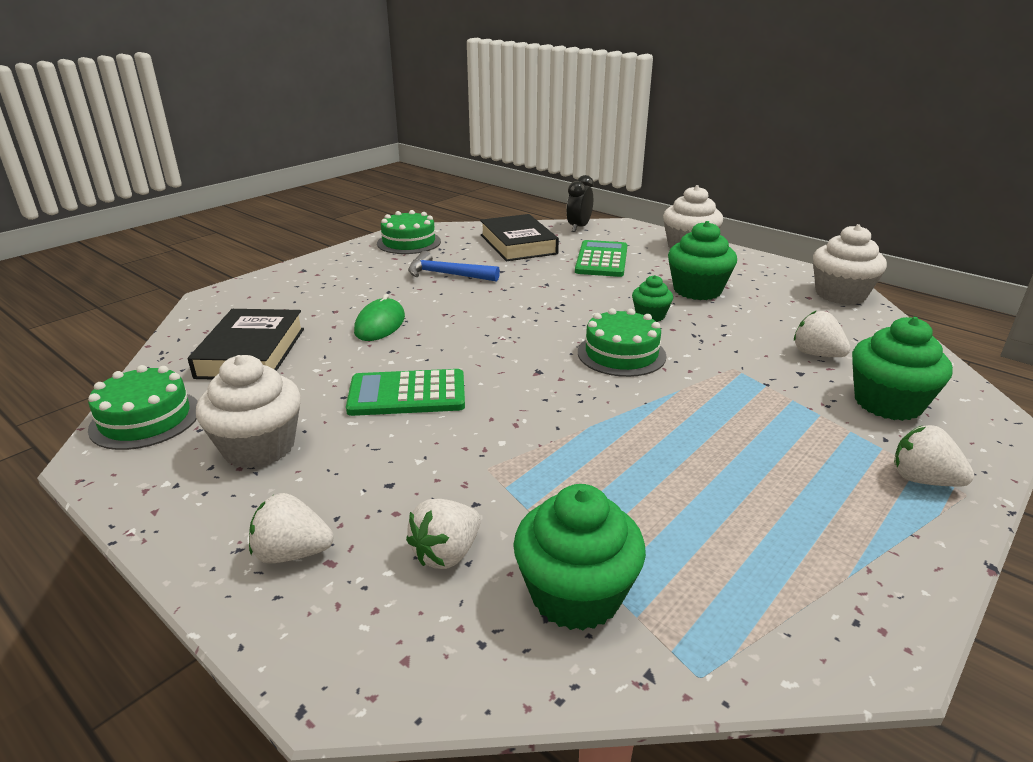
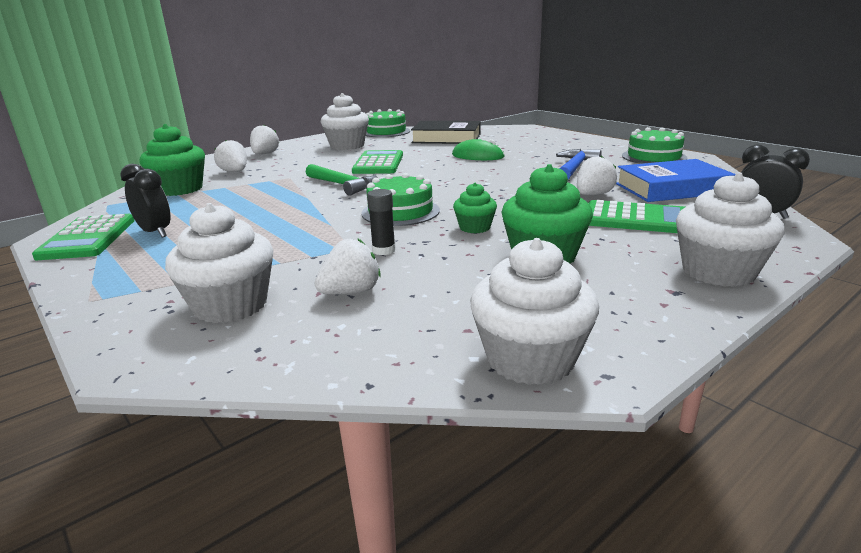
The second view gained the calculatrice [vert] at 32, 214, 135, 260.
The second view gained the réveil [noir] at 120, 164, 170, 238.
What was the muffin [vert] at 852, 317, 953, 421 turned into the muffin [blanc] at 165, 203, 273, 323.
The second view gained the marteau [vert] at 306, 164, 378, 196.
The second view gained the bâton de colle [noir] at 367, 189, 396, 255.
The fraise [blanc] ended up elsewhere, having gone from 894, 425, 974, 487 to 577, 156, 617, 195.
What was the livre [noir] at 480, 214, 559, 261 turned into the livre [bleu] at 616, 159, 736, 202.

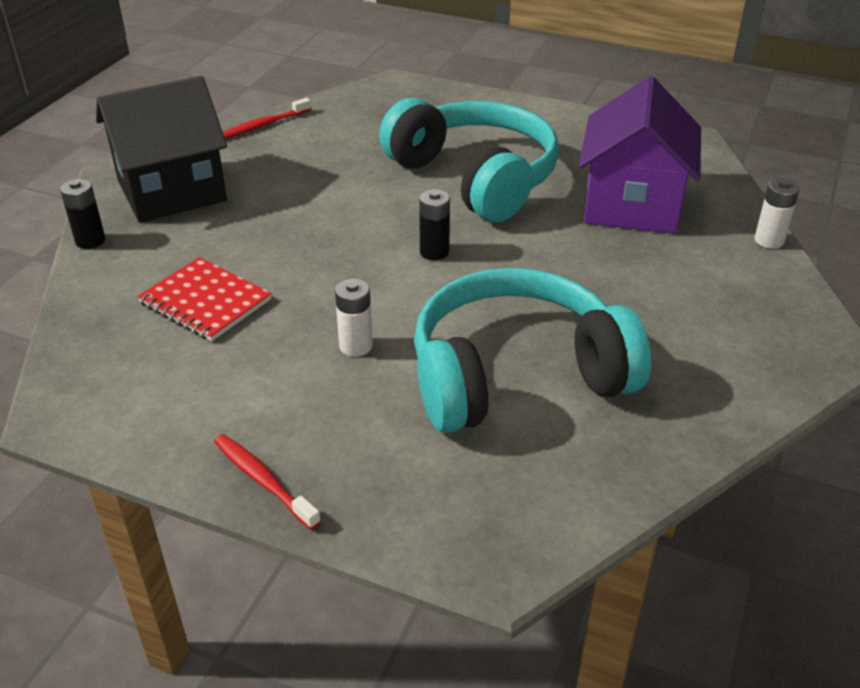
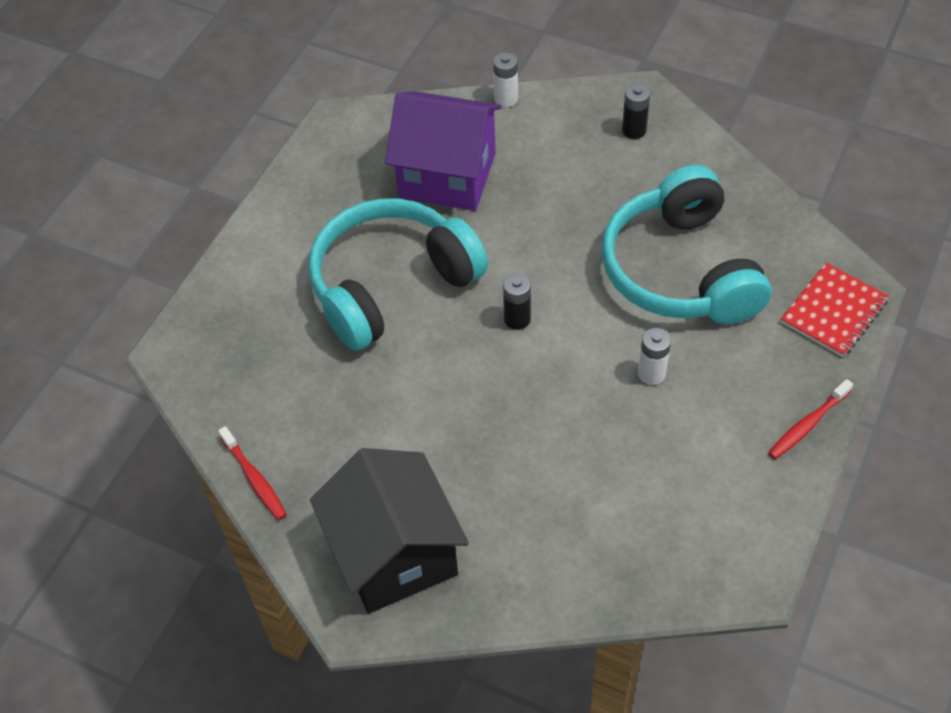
The pile [noir] ended up elsewhere, having gone from 60, 179, 105, 249 to 622, 84, 650, 139.
The carnet [rouge] ended up elsewhere, having gone from 137, 257, 272, 341 to 781, 263, 889, 357.

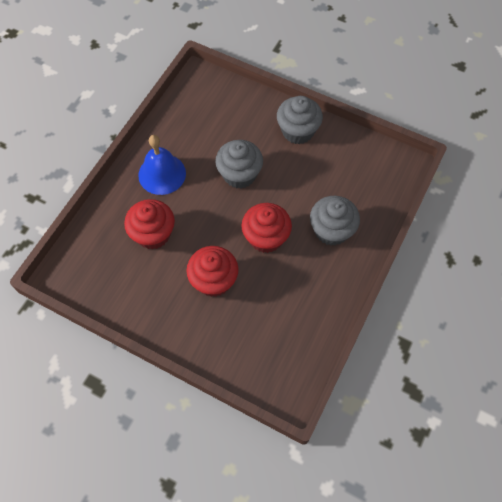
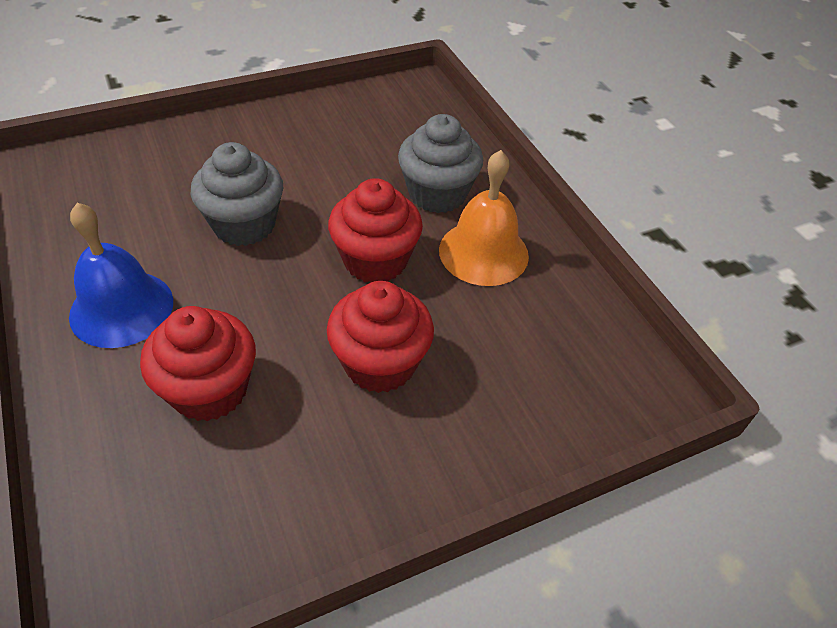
The second view gained the cloche [orange] at 439, 150, 529, 286.
The second view lost the muffin [gris] at 277, 96, 323, 144.

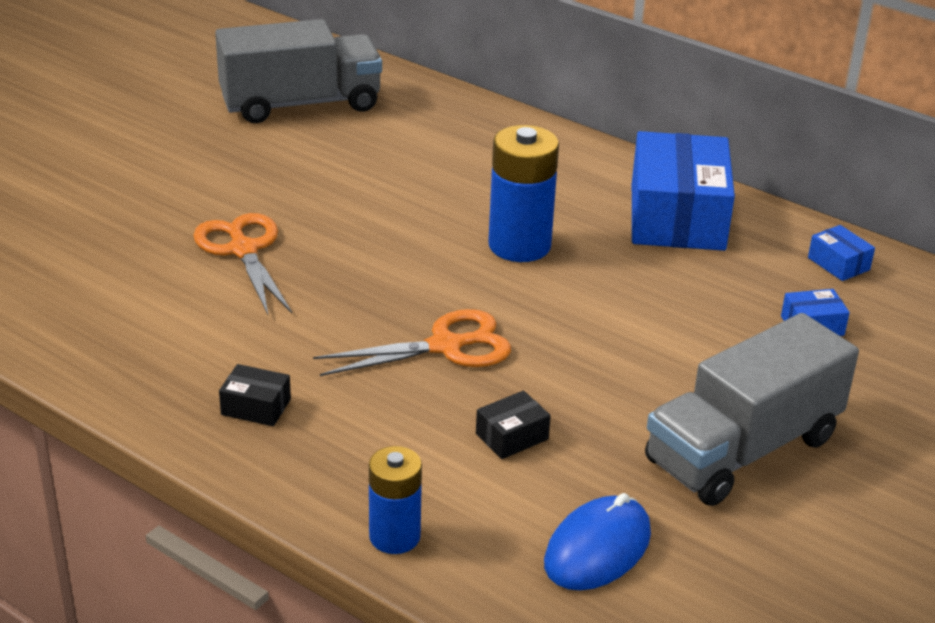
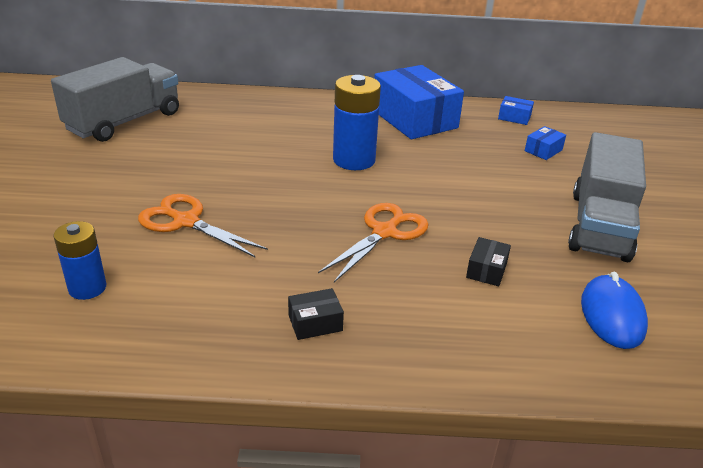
The pile [bleu] ended up elsewhere, having gone from 369, 446, 422, 554 to 53, 221, 106, 300.

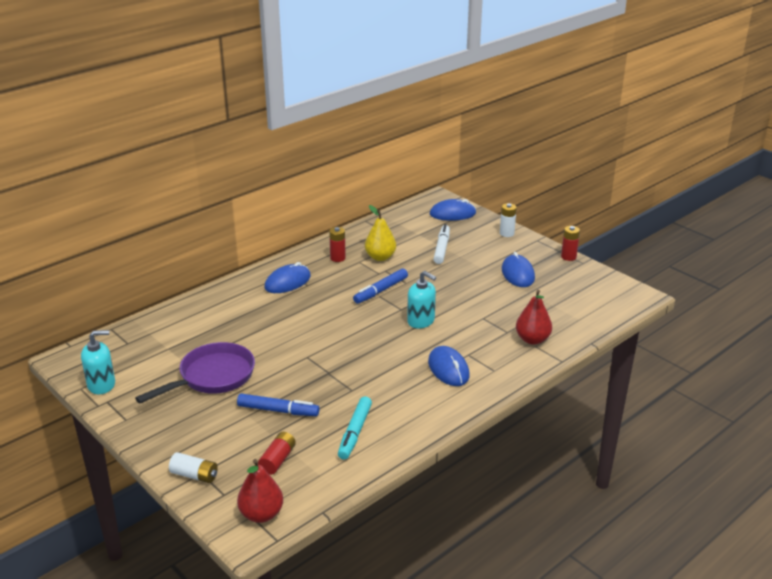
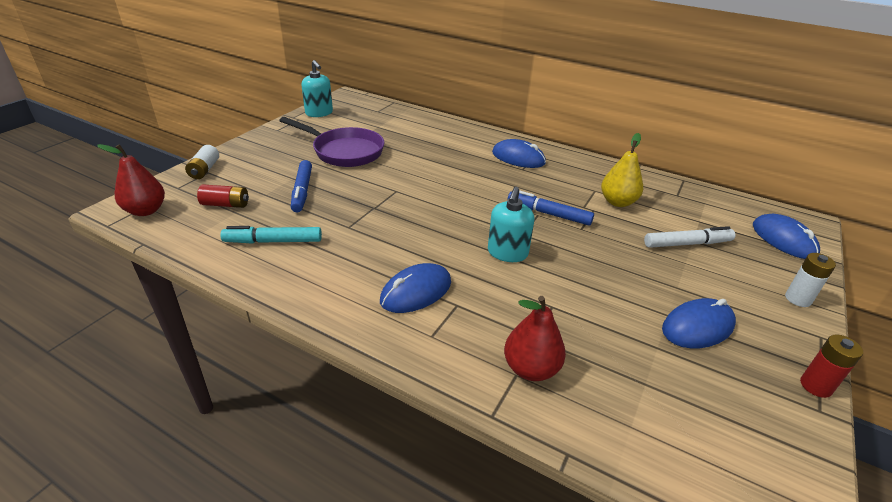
The second view lost the pile [rouge] at 329, 227, 346, 262.

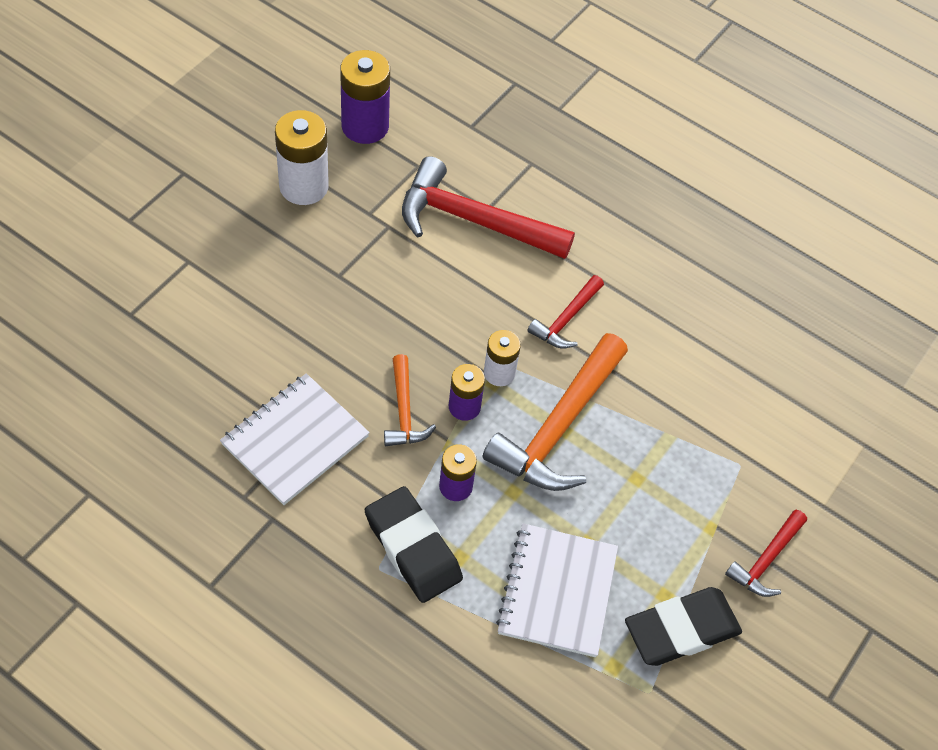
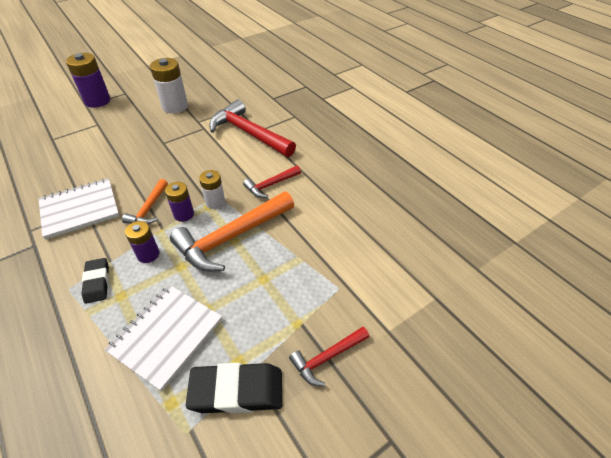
The pile [violet] ended up elsewhere, having gone from 340, 50, 390, 144 to 66, 53, 110, 108.
The size of the gomme [noir] at 365, 486, 463, 603 changed by a factor of 0.62.

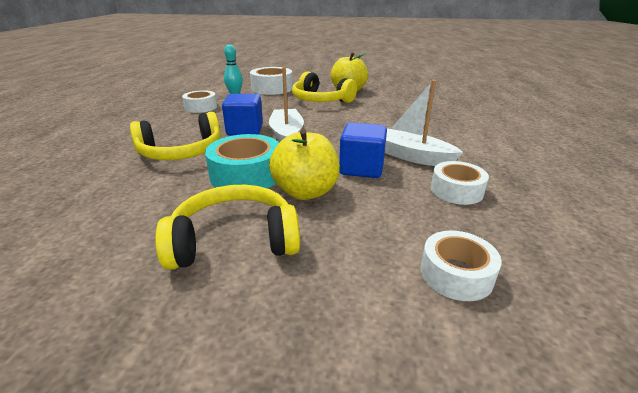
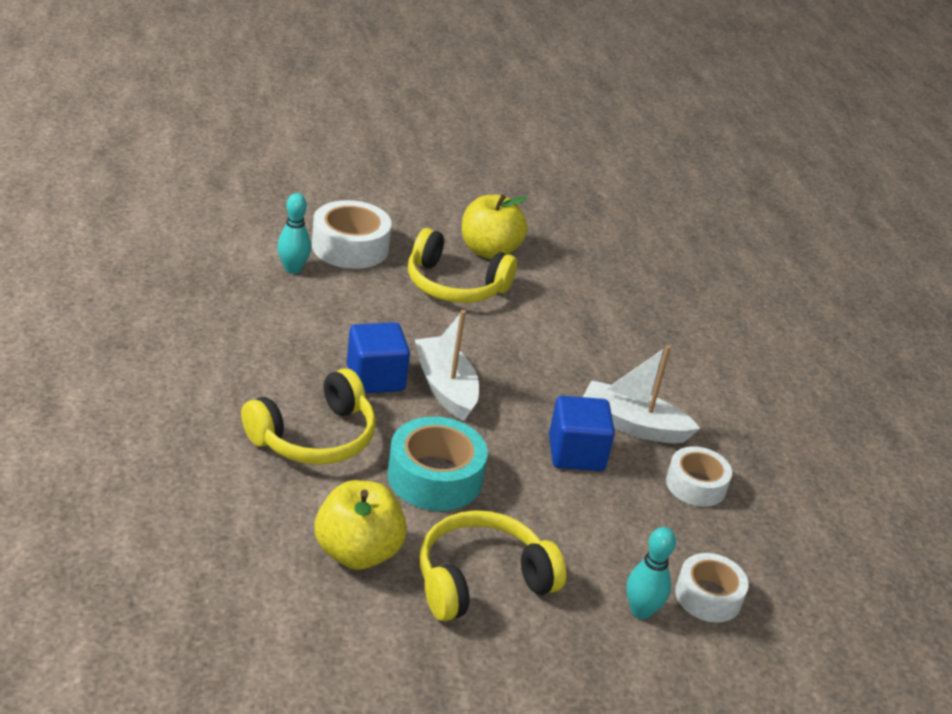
The pomme [jaune] ended up elsewhere, having gone from 269, 129, 340, 200 to 315, 480, 407, 570.
The second view gained the quille [turquoise] at 626, 527, 676, 619.
The second view lost the ruban adhésif [blanc] at 182, 90, 217, 113.

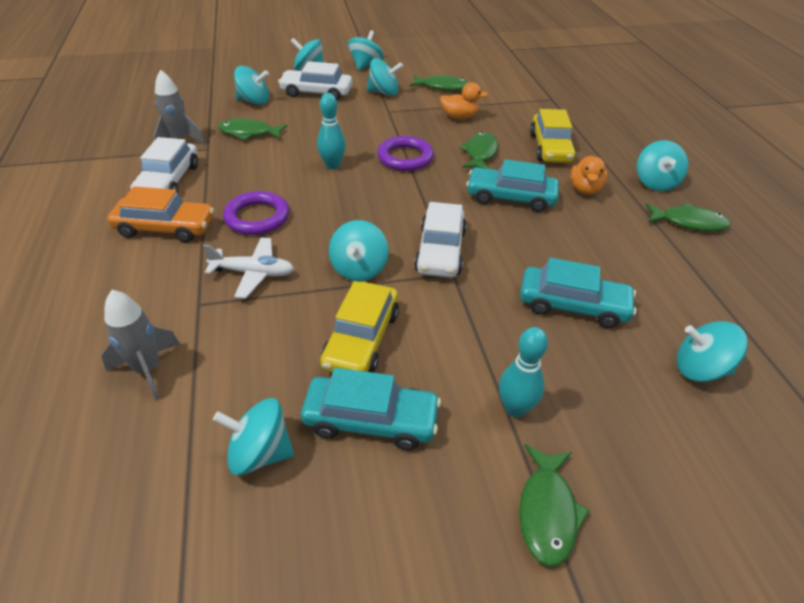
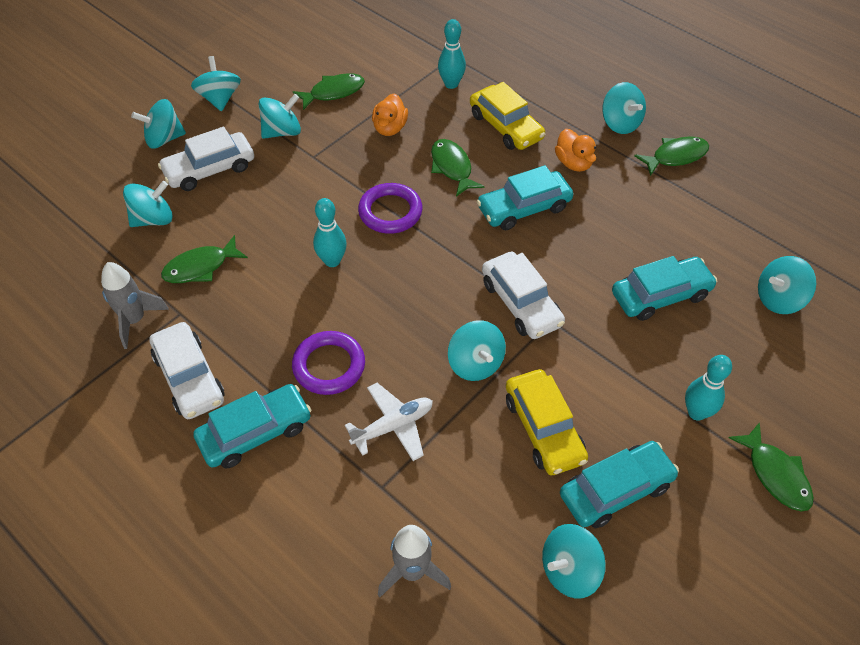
What was the voiture [orange] at 107, 186, 214, 243 turned into the voiture [turquoise] at 193, 384, 311, 468.
The canard [orange] at 440, 82, 488, 119 ended up facing another way, 135 degrees clockwise from before.
The second view gained the quille [turquoise] at 438, 19, 466, 89.

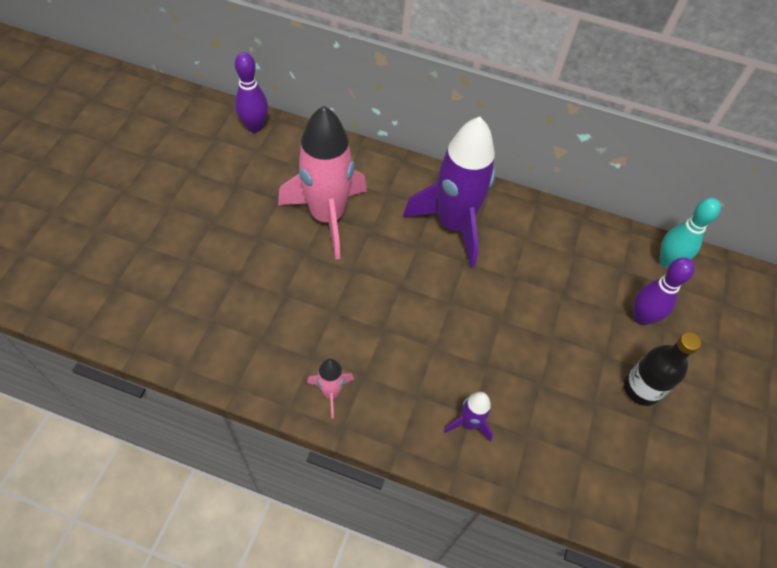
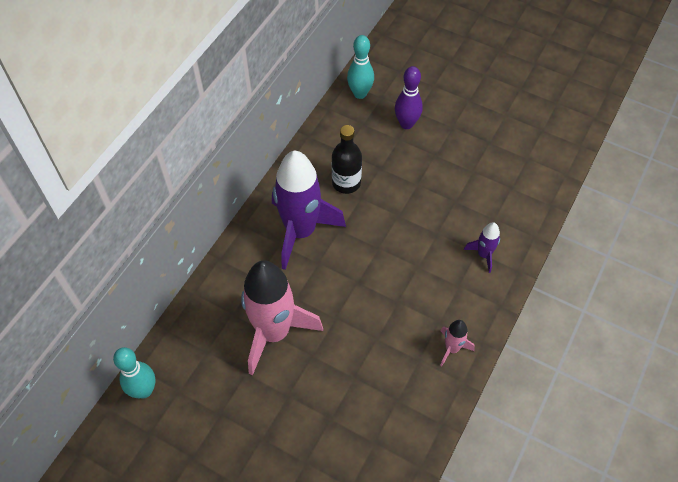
What was the quille [violet] at 235, 52, 268, 133 turned into the quille [turquoise] at 113, 347, 156, 398.
The bouteille [noir] ended up elsewhere, having gone from 624, 332, 701, 406 to 332, 125, 362, 194.

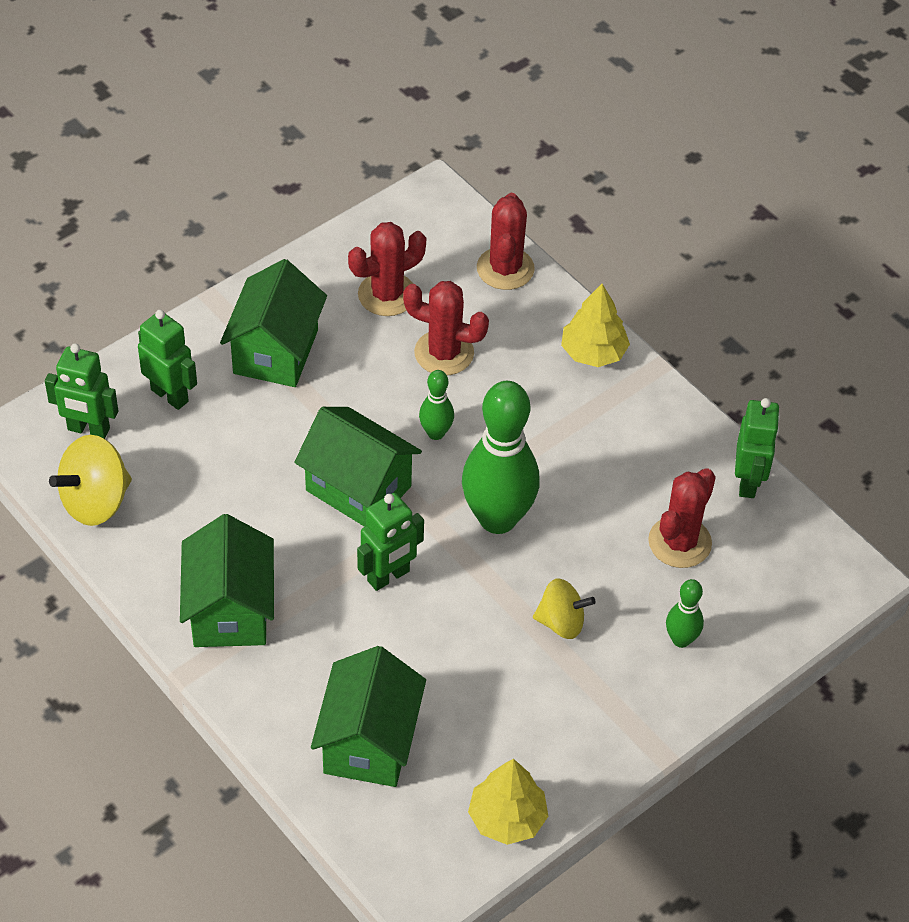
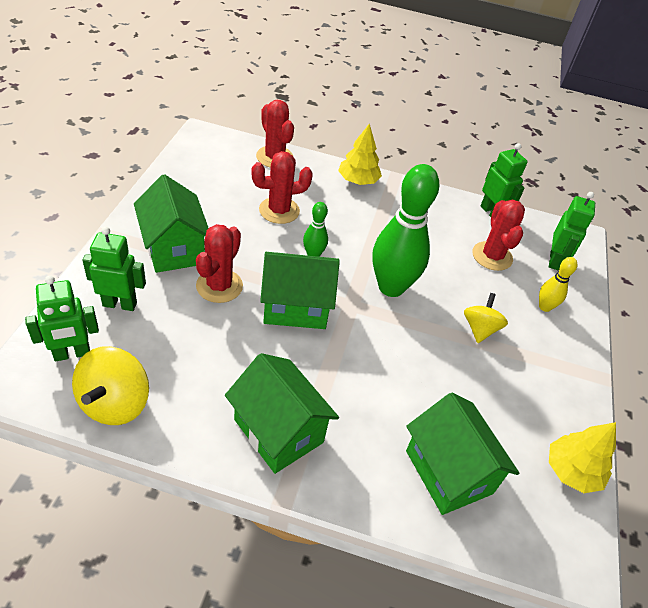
The cactus [rouge] ended up elsewhere, having gone from 348, 222, 426, 316 to 196, 224, 243, 303.
The toupie [jaune] at 533, 579, 596, 639 ended up facing another way, 45 degrees counterclockwise from before.
What was the quille [vert] at 666, 579, 704, 648 turned into the quille [jaune] at 539, 257, 577, 312.
The robot [vert] ended up elsewhere, having gone from 357, 493, 424, 591 to 549, 192, 595, 270.

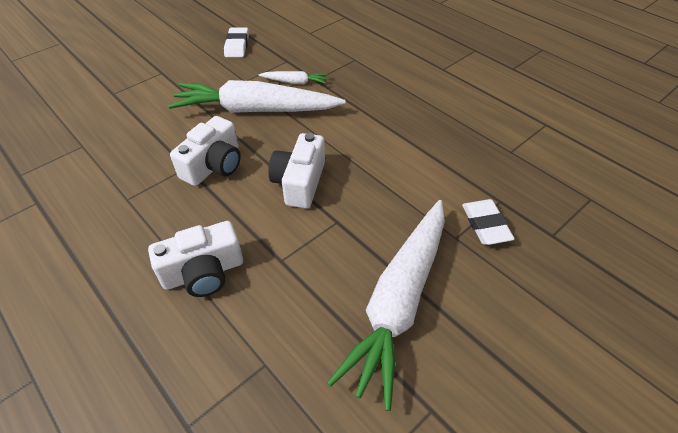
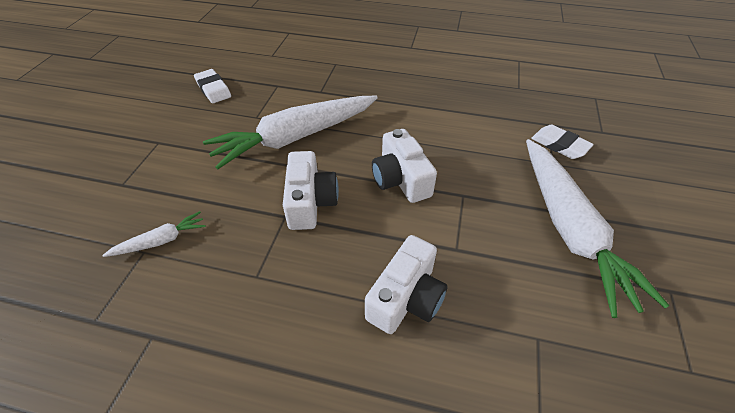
The carotte [blanc] ended up elsewhere, having gone from 259, 71, 328, 84 to 102, 211, 206, 257.

